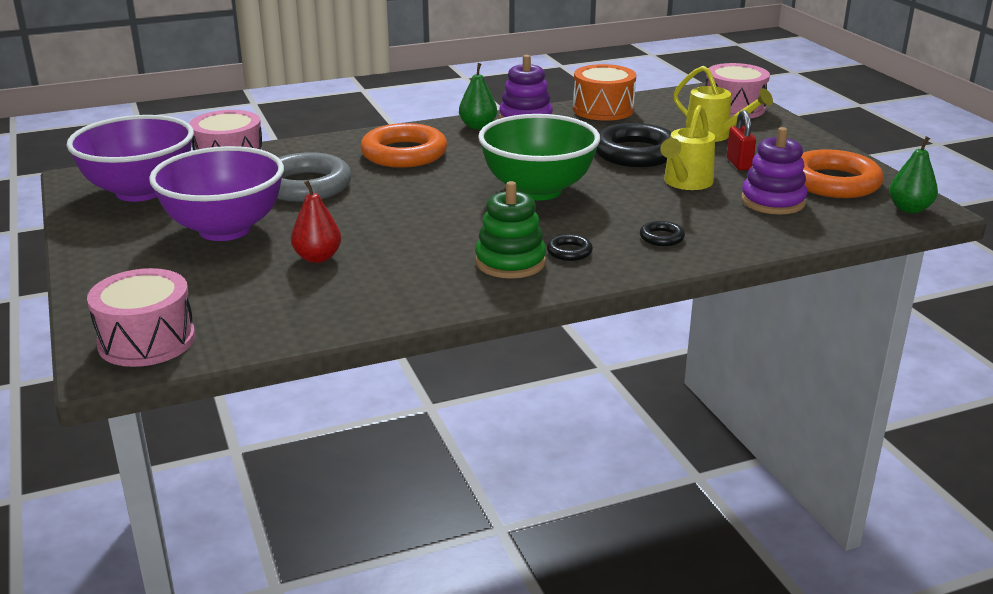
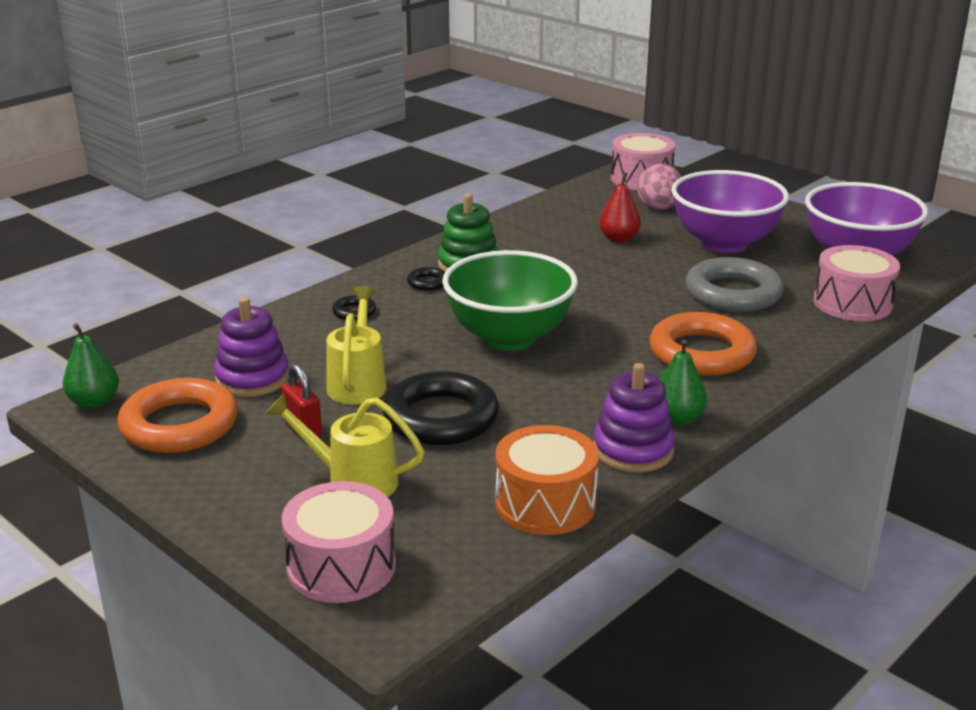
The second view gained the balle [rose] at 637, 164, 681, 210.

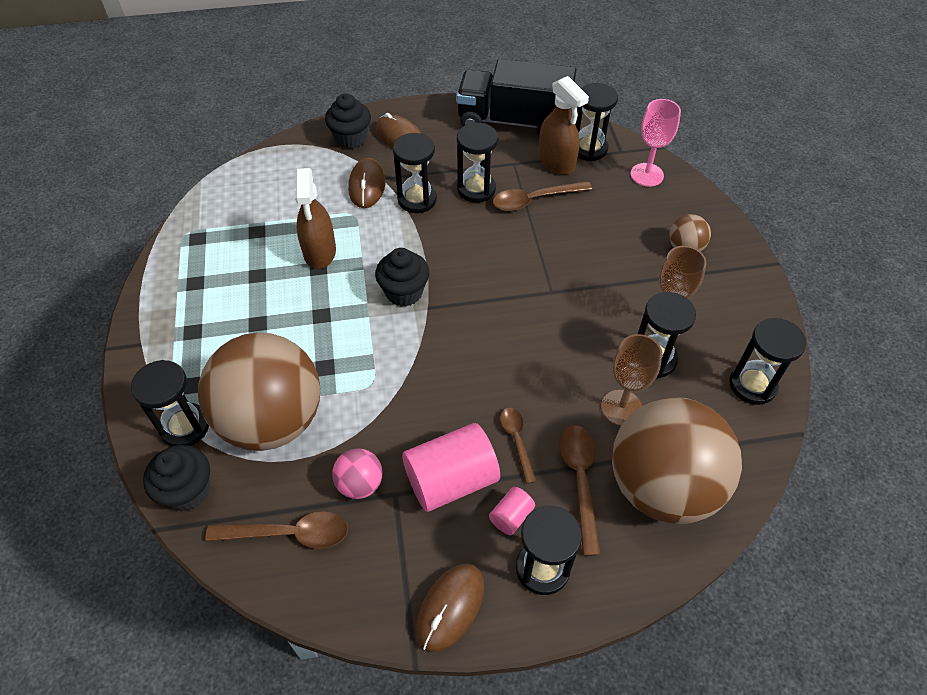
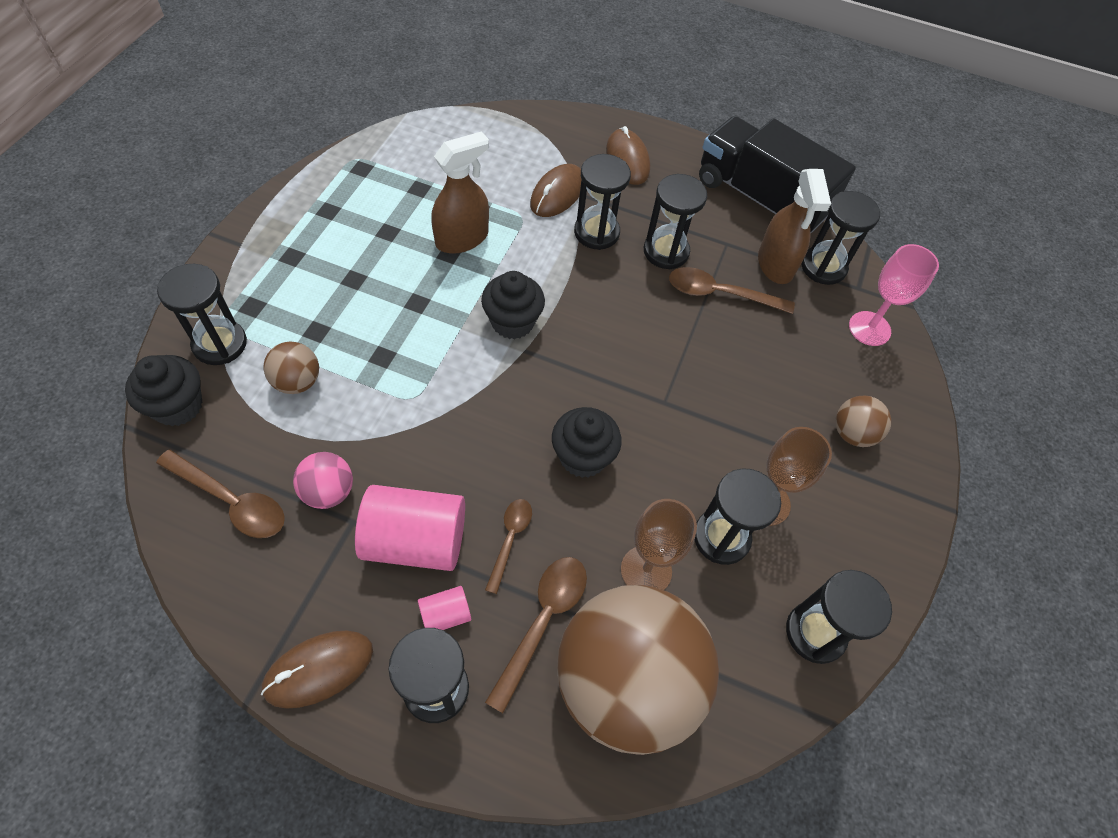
The size of the balle [marron] at 198, 332, 320, 451 changed by a factor of 0.42.
The vaporisateur [marron] at 295, 168, 336, 269 ended up facing another way, 150 degrees counterclockwise from before.
The muffin [noir] ended up elsewhere, having gone from 325, 94, 371, 149 to 552, 407, 622, 478.

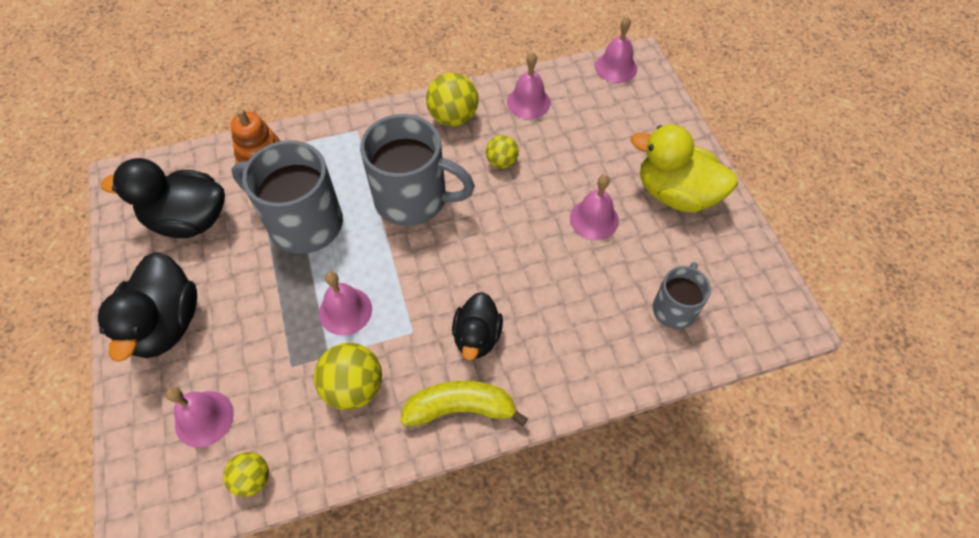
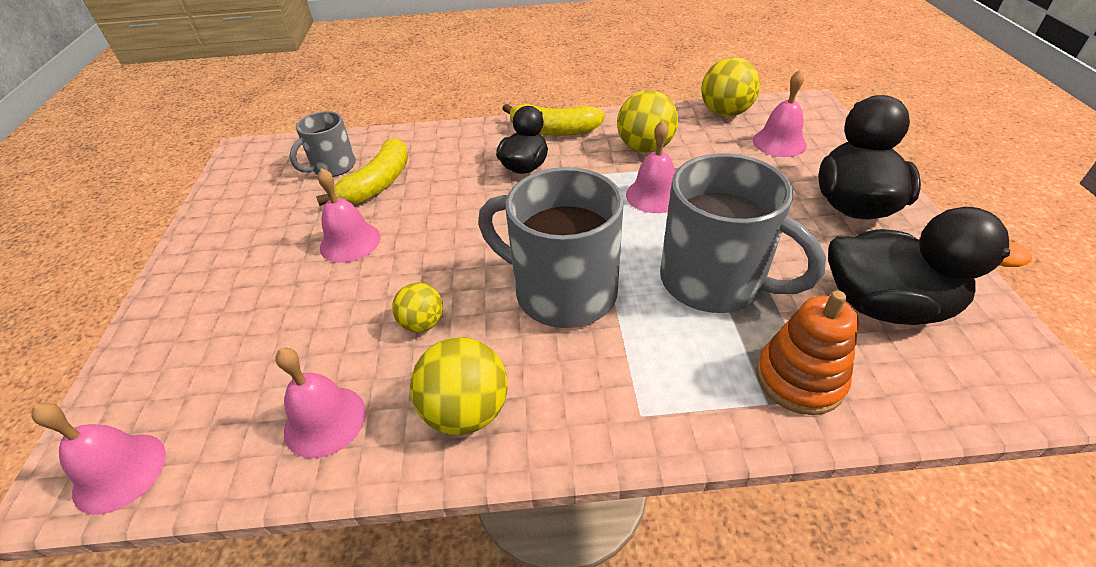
The second view gained the banane [jaune] at 316, 138, 408, 206.
The size of the balle [jaune] at 223, 452, 269, 497 changed by a factor of 1.64.
The second view lost the canard [jaune] at 631, 124, 738, 213.

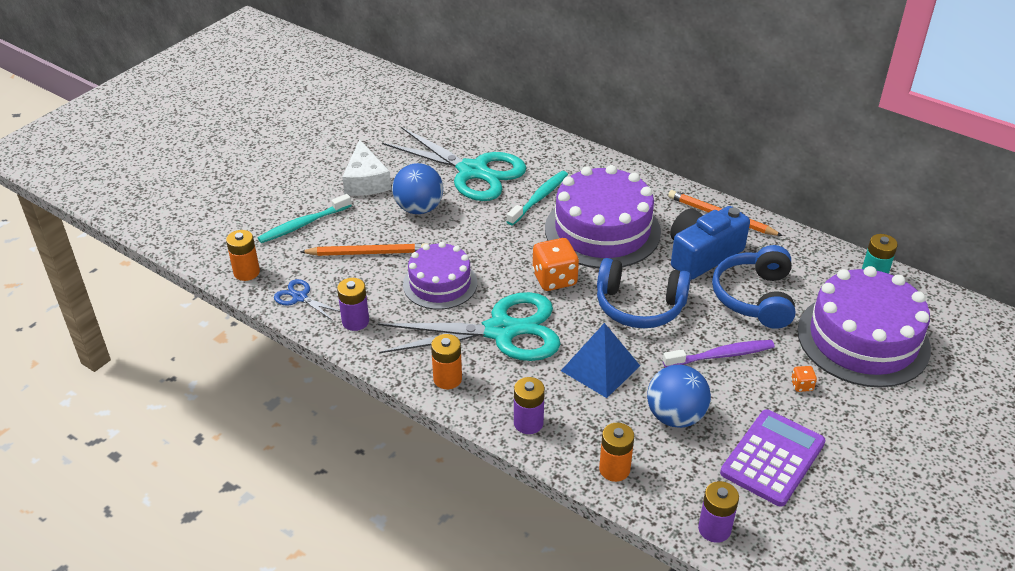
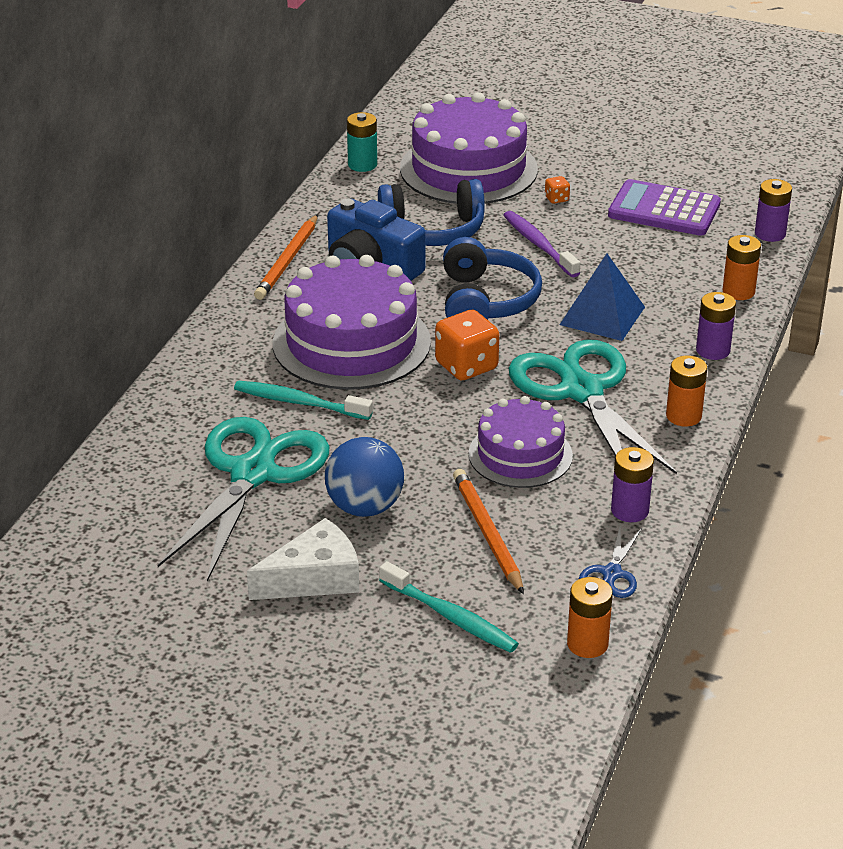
The second view lost the balle [bleu] at 647, 365, 711, 428.

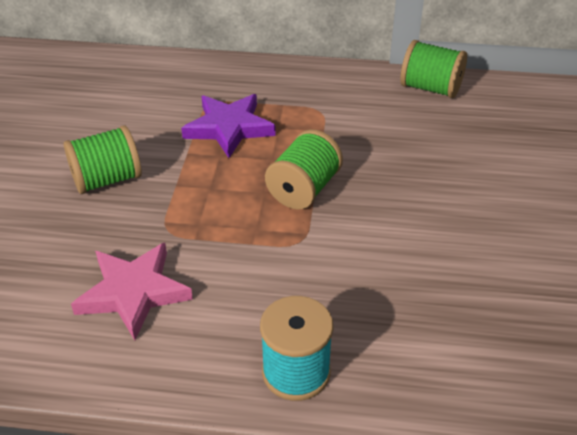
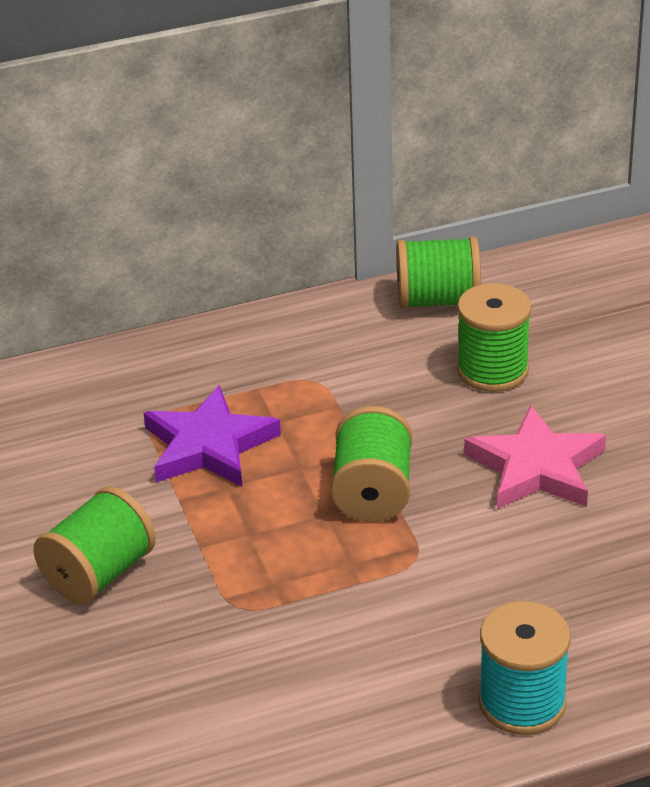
The second view gained the bobine [vert] at 457, 283, 531, 392.
The étoile [rose] ended up elsewhere, having gone from 71, 243, 193, 340 to 464, 405, 606, 509.

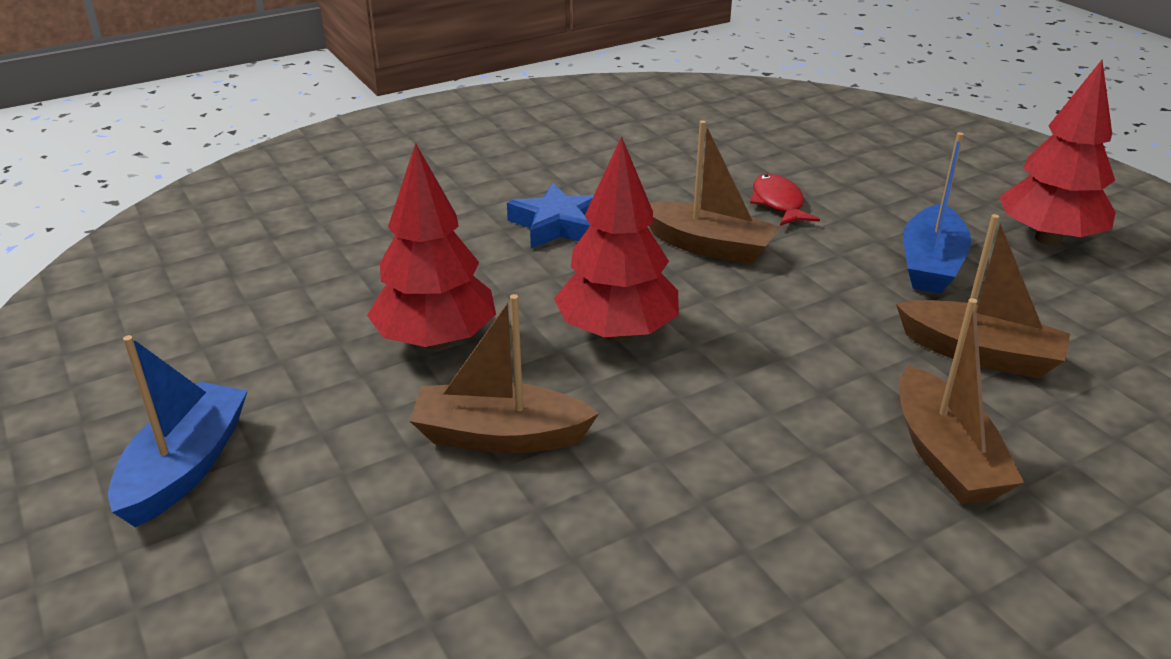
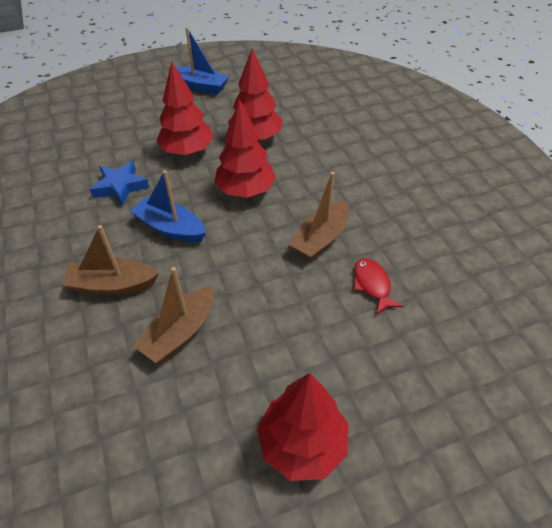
The étoile [bleu] ended up elsewhere, having gone from 507, 183, 594, 248 to 89, 161, 149, 206.
The bateau [bleu] ended up elsewhere, having gone from 903, 132, 972, 294 to 130, 170, 206, 242.
Where the bateau [marron] stood at 410, 294, 599, 453, the arbre [rouge] came to stand at 156, 61, 214, 156.
The poisson [rouge] at 750, 174, 820, 226 ended up facing another way, 105 degrees counterclockwise from before.

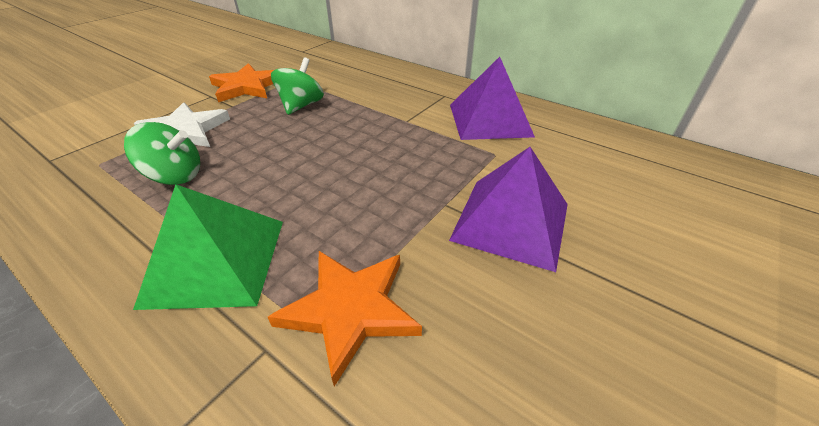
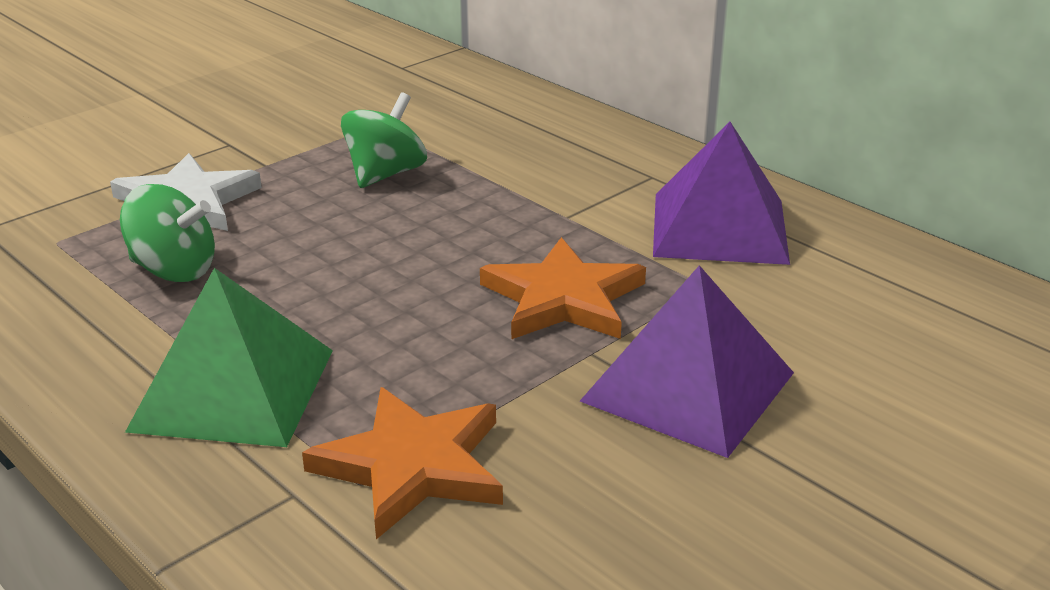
The étoile [orange] ended up elsewhere, having gone from 209, 63, 274, 102 to 480, 237, 646, 339.

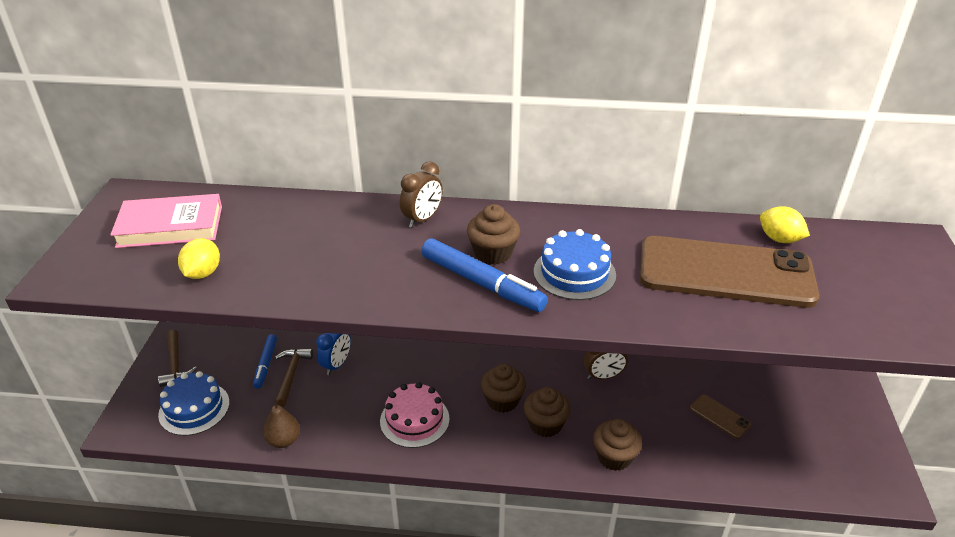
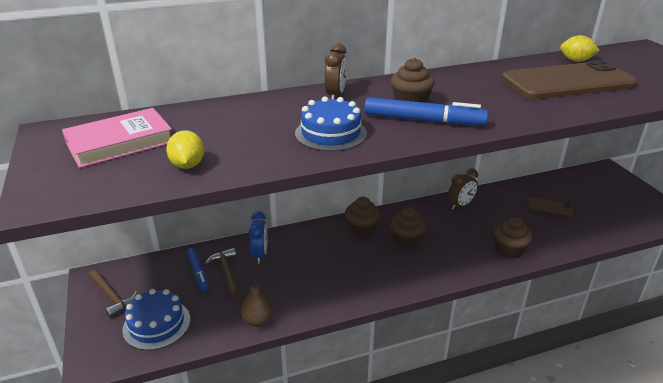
The gâteau [bleu] ended up elsewhere, having gone from 534, 229, 616, 300 to 295, 96, 367, 151.
The muffin [marron] ended up elsewhere, having gone from 524, 387, 571, 437 to 345, 197, 381, 237.
The second view lost the gâteau [rose] at 380, 382, 450, 448.

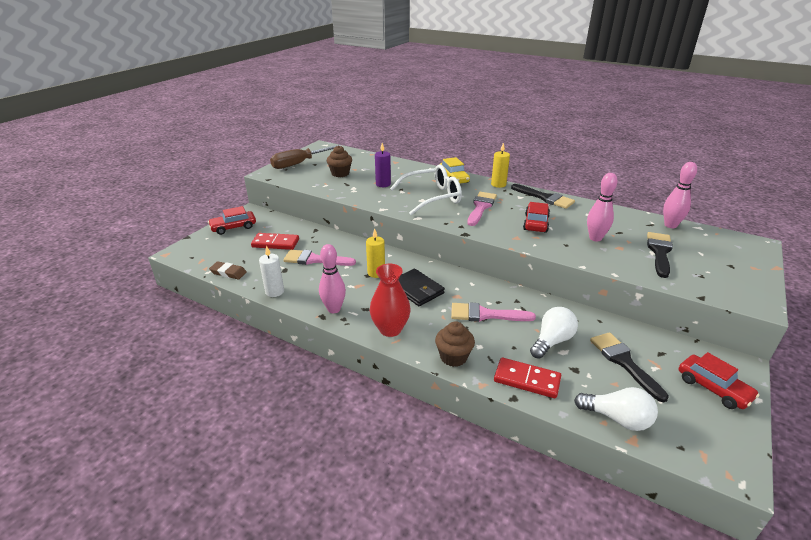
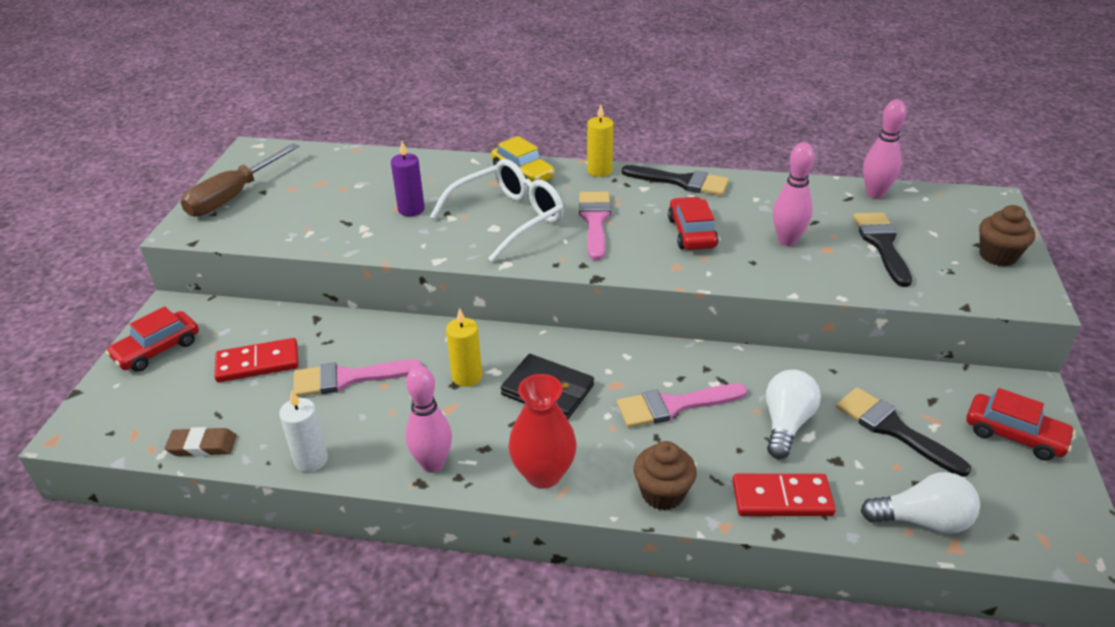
The muffin [marron] ended up elsewhere, having gone from 327, 145, 352, 177 to 979, 205, 1035, 266.

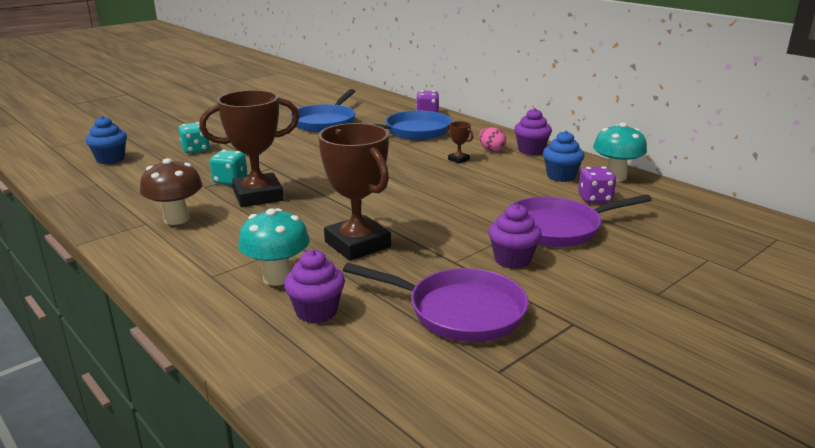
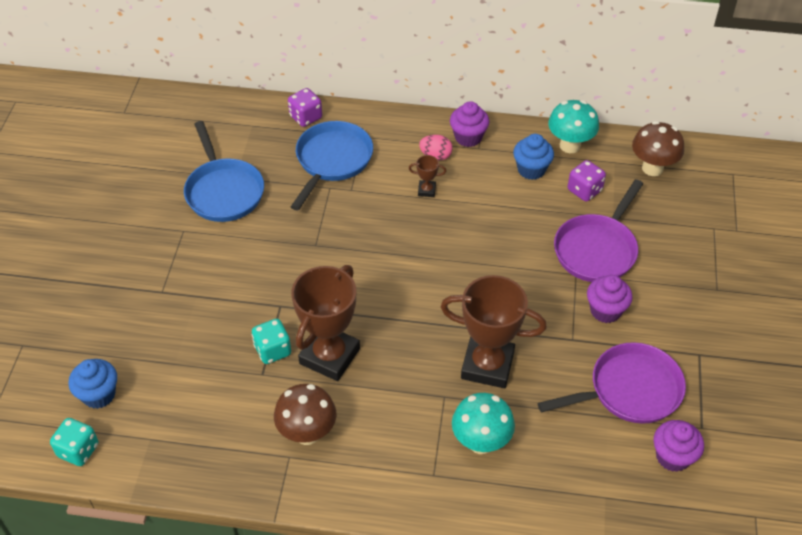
The dé [turquoise] ended up elsewhere, having gone from 178, 122, 210, 154 to 50, 418, 98, 466.
The second view gained the champignon [marron] at 632, 121, 684, 176.
The muffin [violet] ended up elsewhere, having gone from 284, 250, 345, 324 to 653, 420, 704, 472.

